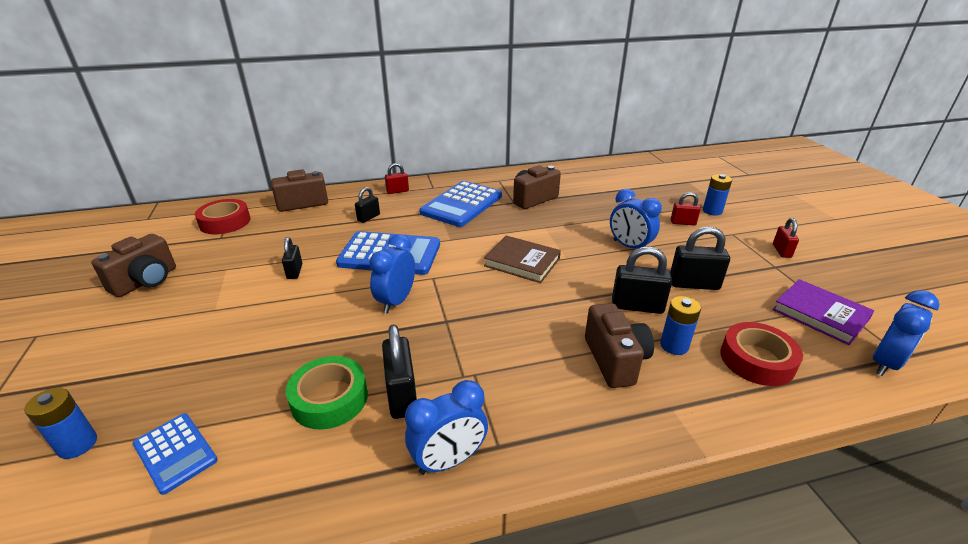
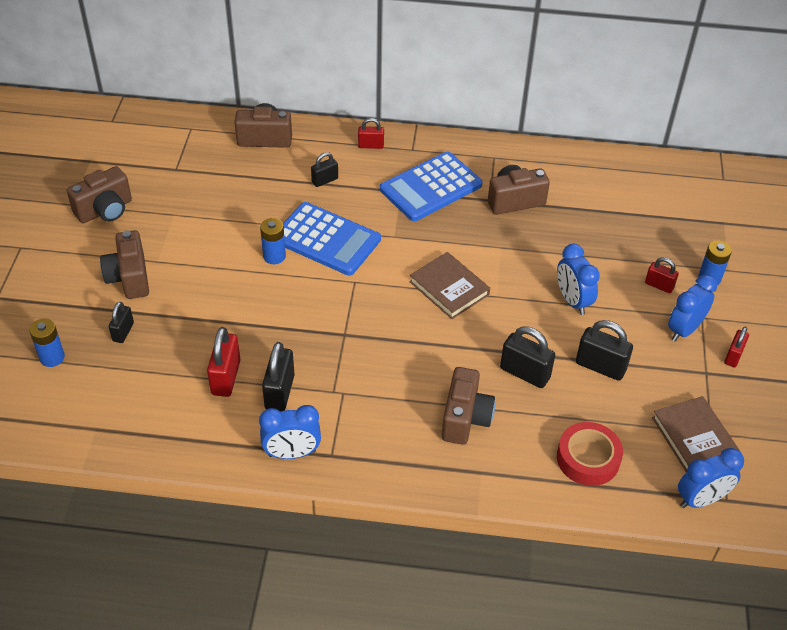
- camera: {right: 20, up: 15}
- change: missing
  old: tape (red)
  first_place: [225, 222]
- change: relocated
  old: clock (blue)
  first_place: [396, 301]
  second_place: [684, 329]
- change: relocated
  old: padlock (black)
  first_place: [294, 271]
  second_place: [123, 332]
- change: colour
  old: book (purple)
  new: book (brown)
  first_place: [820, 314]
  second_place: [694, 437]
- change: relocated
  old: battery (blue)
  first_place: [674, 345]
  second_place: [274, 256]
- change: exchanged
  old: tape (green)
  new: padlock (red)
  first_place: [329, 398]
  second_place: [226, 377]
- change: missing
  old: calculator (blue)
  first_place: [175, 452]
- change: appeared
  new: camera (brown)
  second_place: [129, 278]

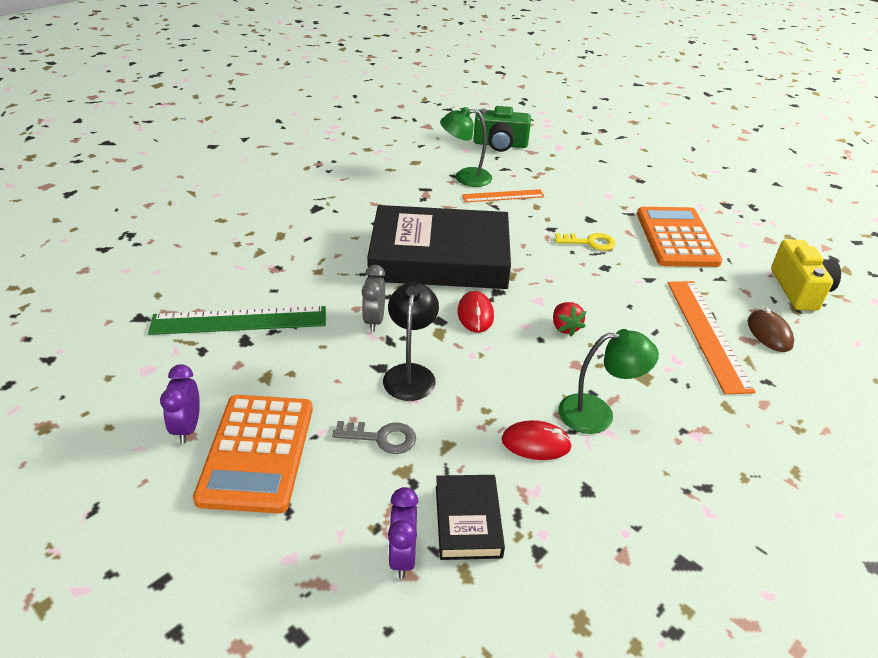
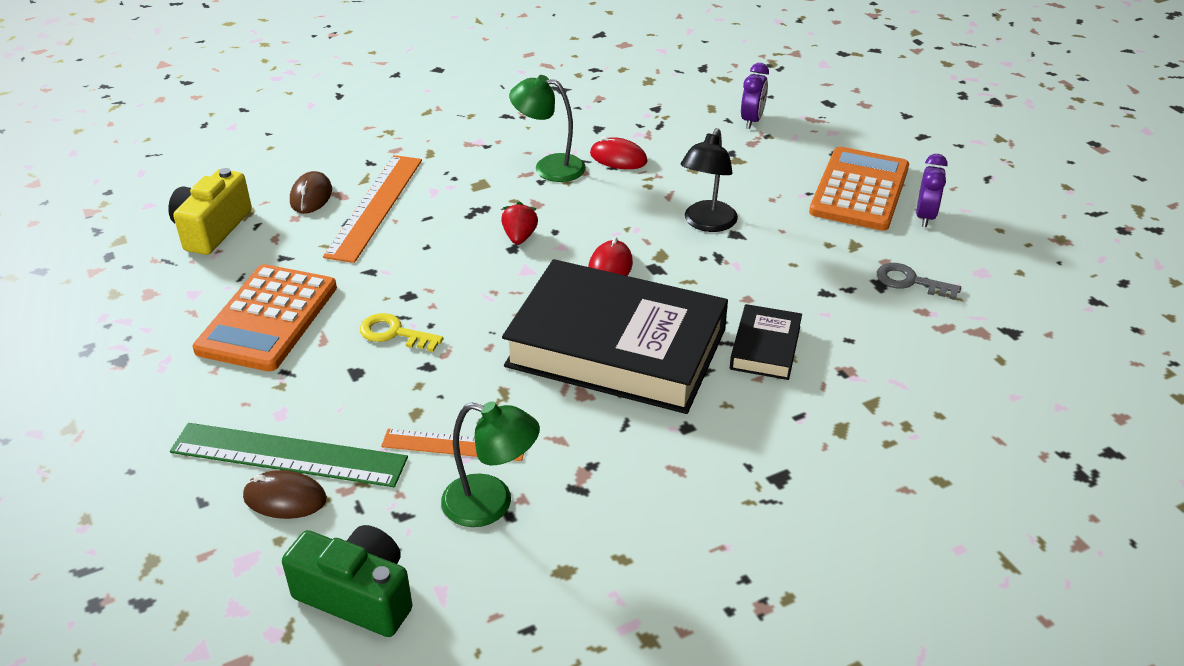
- camera: {right: -160, up: 0}
- change: missing
  old: clock (grey)
  first_place: [374, 321]
- change: relocated
  old: ruler (green)
  first_place: [239, 320]
  second_place: [288, 455]
- change: relocated
  old: key (grey)
  first_place: [381, 438]
  second_place: [910, 281]
- change: relocated
  old: book (black)
  first_place: [468, 521]
  second_place: [765, 347]
- change: appeared
  new: mouse (brown)
  second_place: [285, 498]

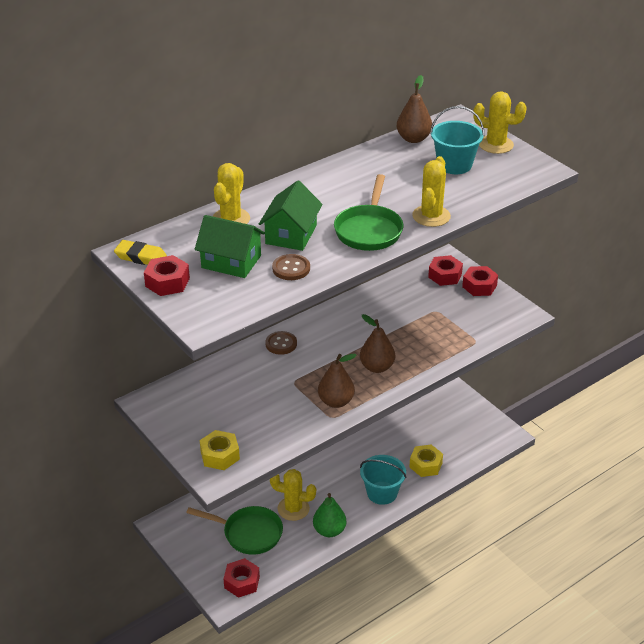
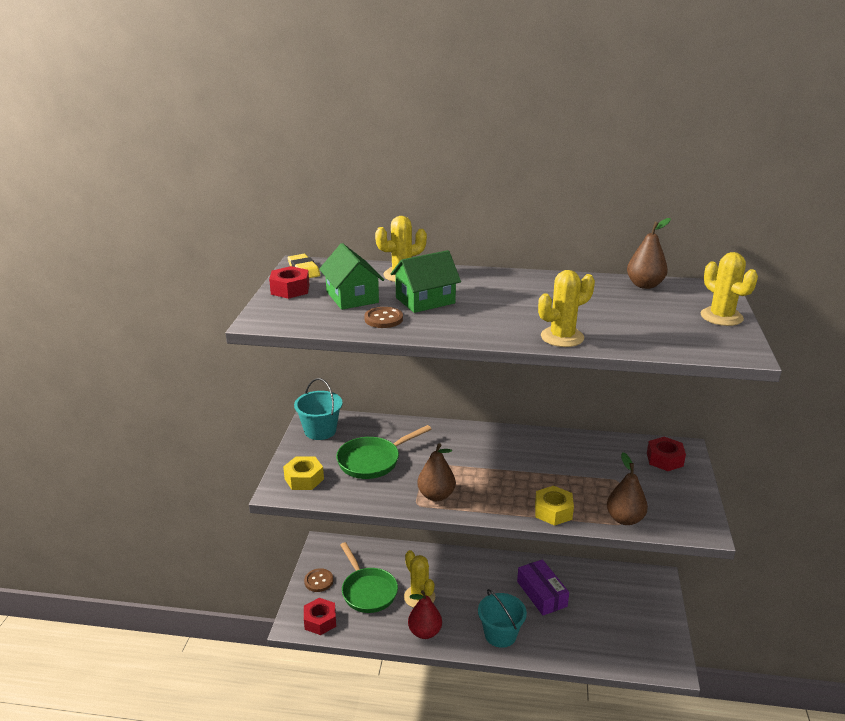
- camera: {right: 45, up: -10}
- change: relocated
  old: bucket (turquoise)
  first_place: [454, 165]
  second_place: [320, 431]
- change: relocated
  old: pan (green)
  first_place: [369, 230]
  second_place: [372, 461]
- change: missing
  old: nut (red)
  first_place: [479, 286]
- change: relocated
  old: pear (brown)
  first_place: [377, 367]
  second_place: [624, 519]
- change: relocated
  old: button (brown)
  first_place: [281, 344]
  second_place: [319, 581]
- change: relocated
  old: nut (yellow)
  first_place: [425, 465]
  second_place: [553, 511]
- change: colour
  old: pear (green)
  new: pear (red)
  first_place: [329, 530]
  second_place: [425, 632]
- change: appeared
  new: box (purple)
  second_place: [541, 594]

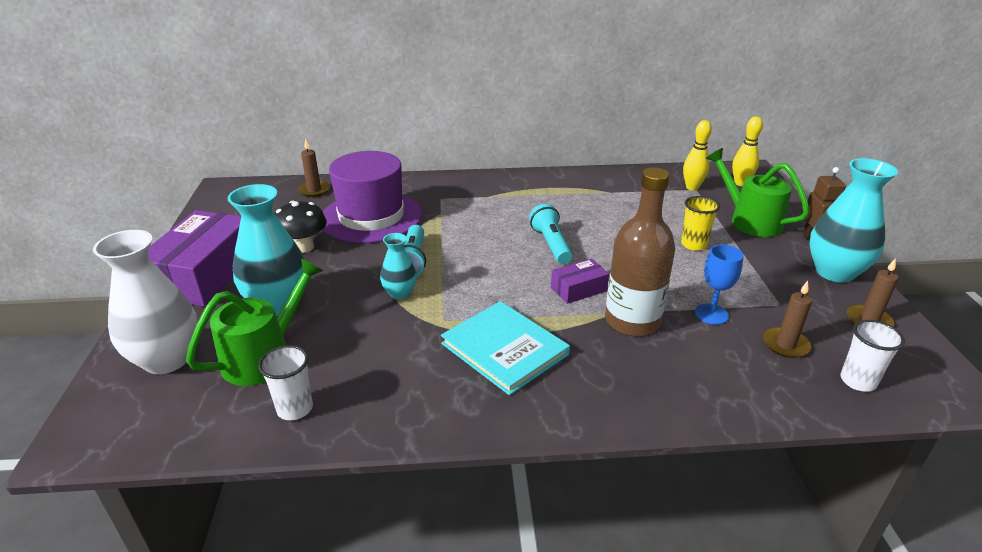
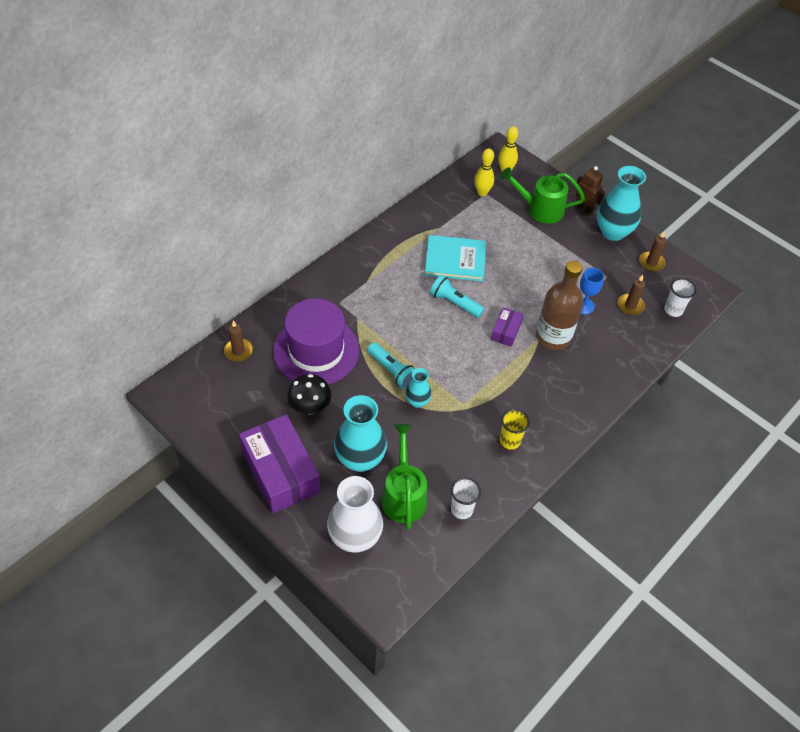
- camera: {right: -45, up: 20}
- change: relocated
  old: cup (yellow)
  first_place: [693, 244]
  second_place: [510, 441]
- change: relocated
  old: book (turquoise)
  first_place: [504, 349]
  second_place: [455, 260]

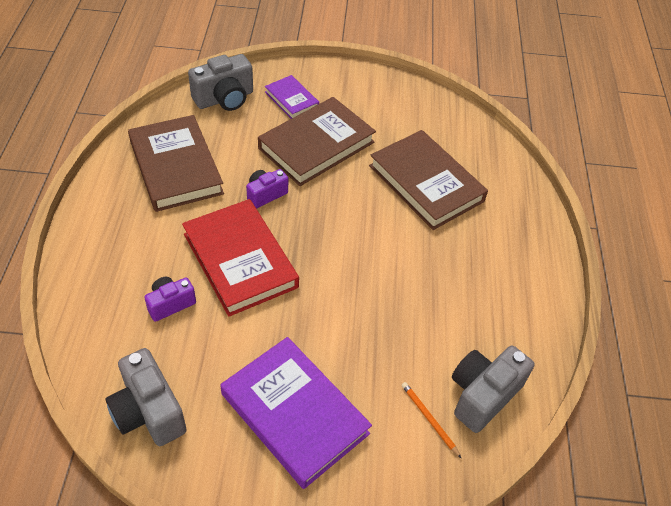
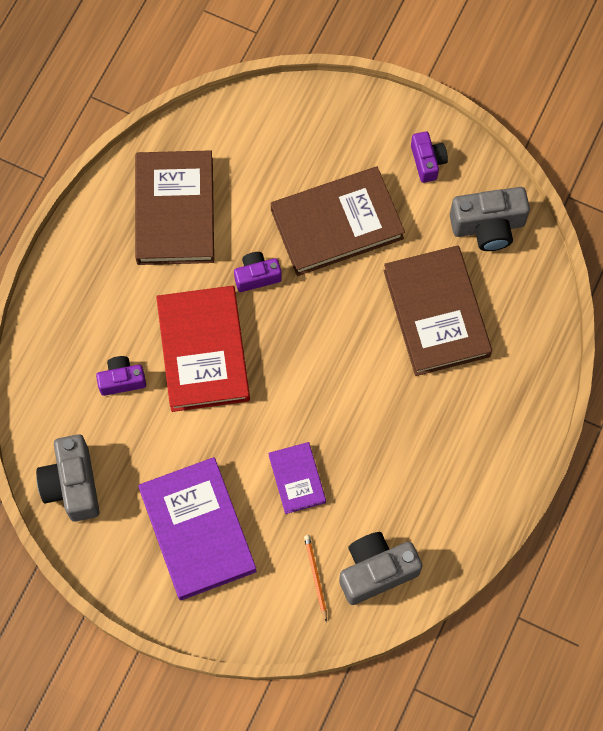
- camera: {right: 25, up: 20}
- change: relocated
  old: camera (grey)
  first_place: [224, 99]
  second_place: [488, 226]
- change: relocated
  old: book (purple)
  first_place: [291, 100]
  second_place: [297, 479]
- change: appeared
  new: camera (purple)
  second_place: [427, 161]

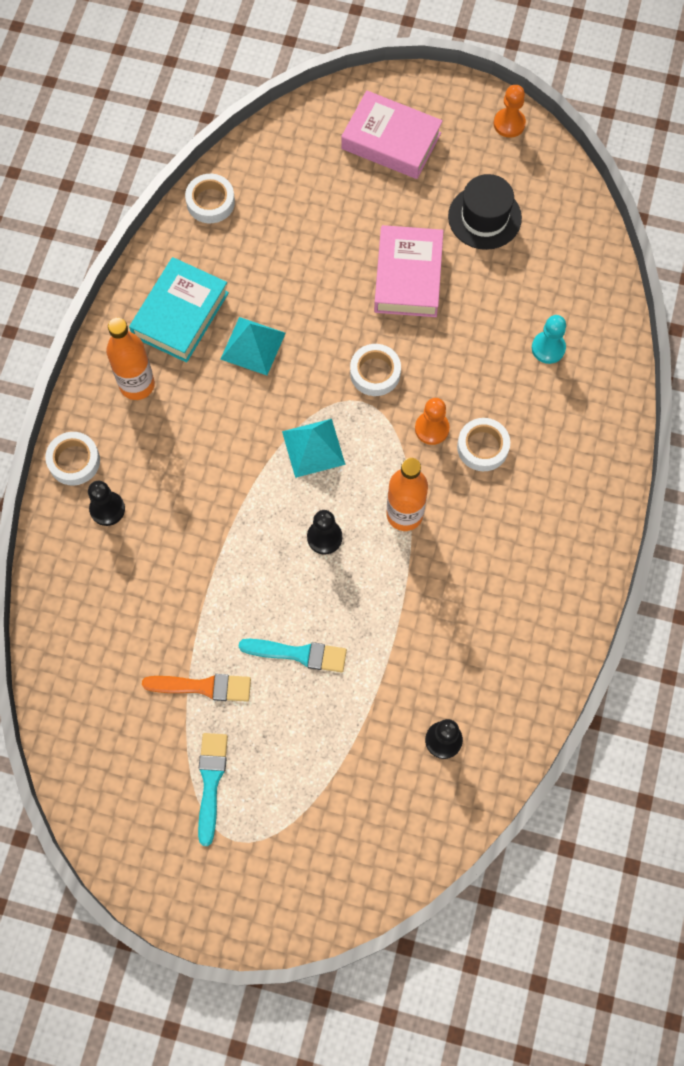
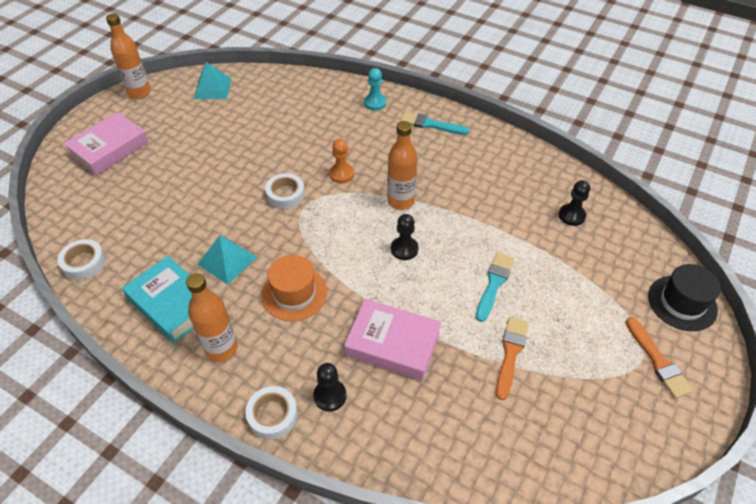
- camera: {right: -75, up: -20}
- change: exchanged
  old: pawn (orange)
  new: bottle (orange)
  first_place: [509, 124]
  second_place: [139, 92]
- change: relocated
  old: hat (black)
  first_place: [484, 217]
  second_place: [682, 303]
- change: relocated
  old: book (pink)
  first_place: [408, 276]
  second_place: [392, 343]
- change: relocated
  old: pawn (turquoise)
  first_place: [548, 348]
  second_place: [375, 103]
- change: missing
  old: tape (white)
  first_place: [482, 447]
- change: relocated
  old: pyramid (turquoise)
  first_place: [313, 448]
  second_place: [212, 88]
- change: relocated
  old: brush (turquoise)
  first_place: [211, 782]
  second_place: [431, 124]
- change: appeared
  new: hat (orange)
  second_place: [294, 293]
- change: appeared
  new: brush (orange)
  second_place: [657, 360]

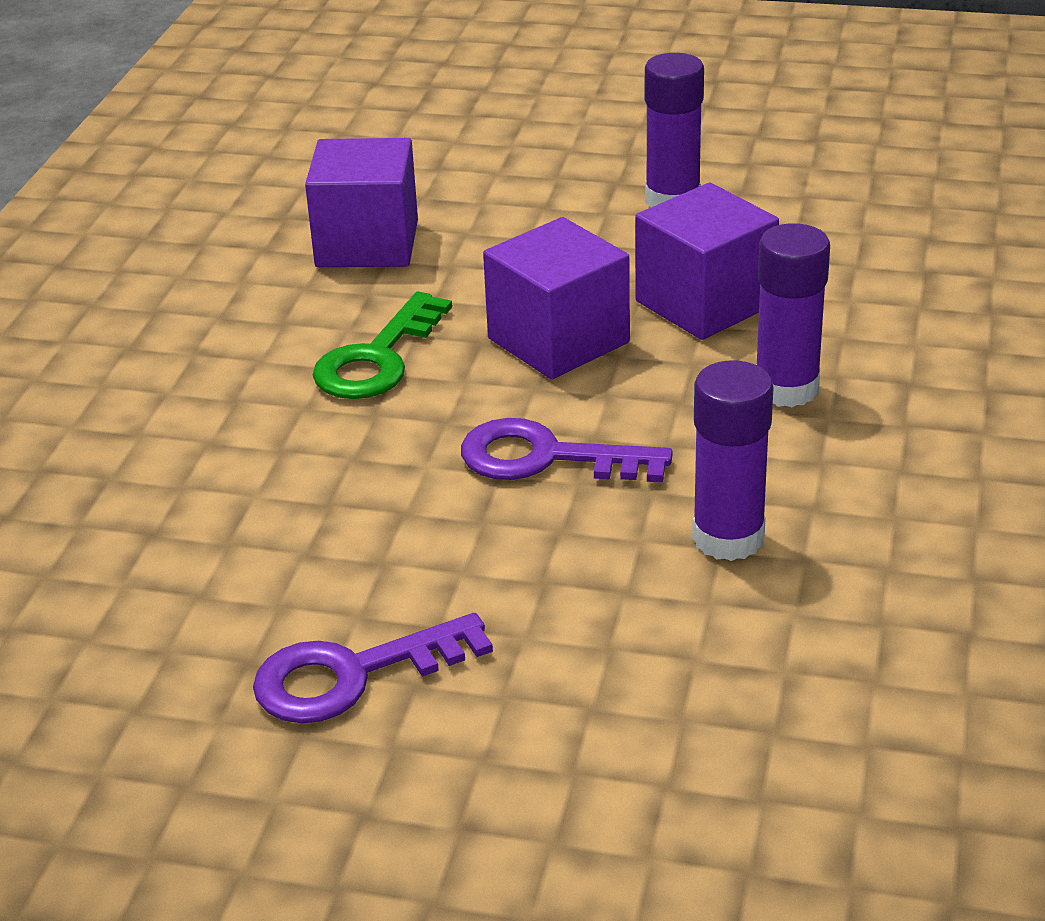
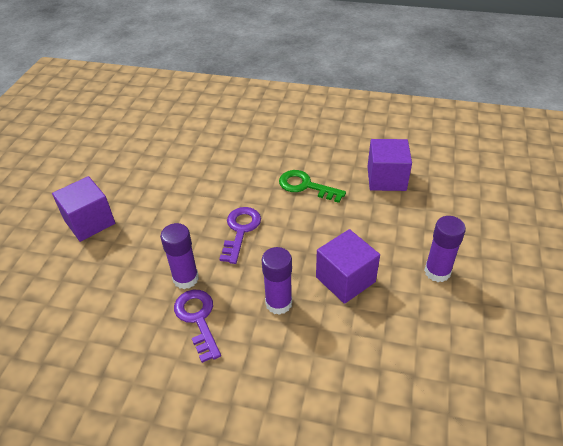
- camera: {right: 90, up: 10}
- change: relocated
  old: cube (purple)
  first_place: [558, 340]
  second_place: [89, 222]
- change: relocated
  old: key (purple)
  first_place: [352, 675]
  second_place: [198, 319]

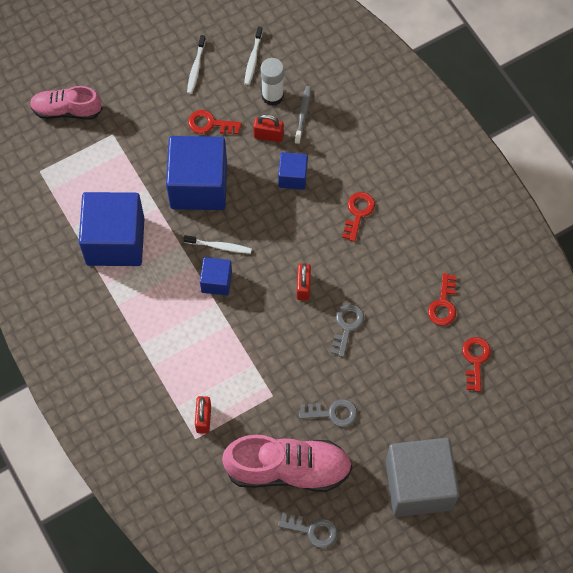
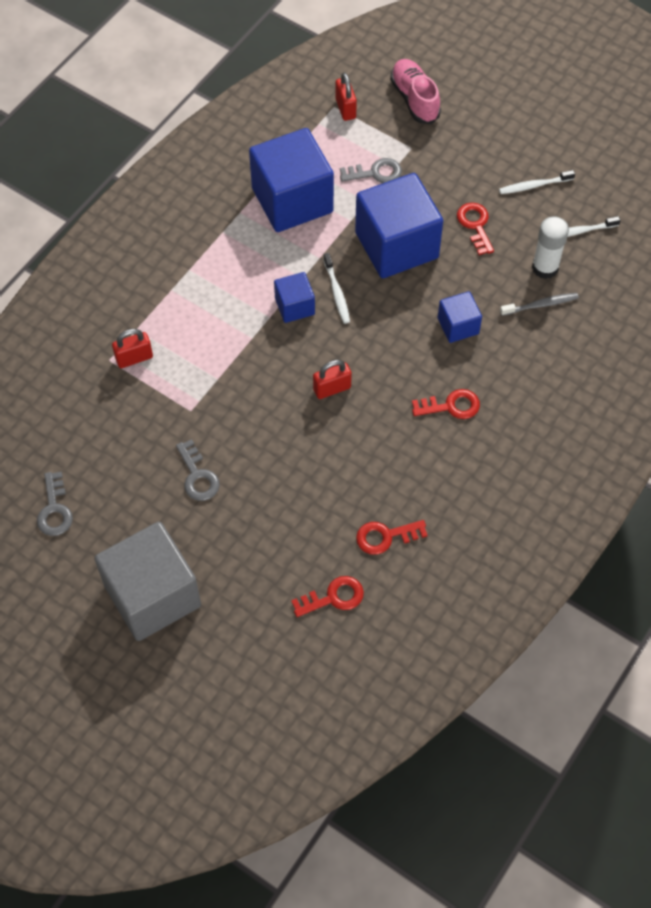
- camera: {right: 65, up: -5}
- change: relocated
  old: padlock (red)
  first_place: [268, 136]
  second_place: [345, 108]
- change: relocated
  old: key (grey)
  first_place: [347, 326]
  second_place: [375, 173]
- change: missing
  old: shoe (pink)
  first_place: [288, 469]

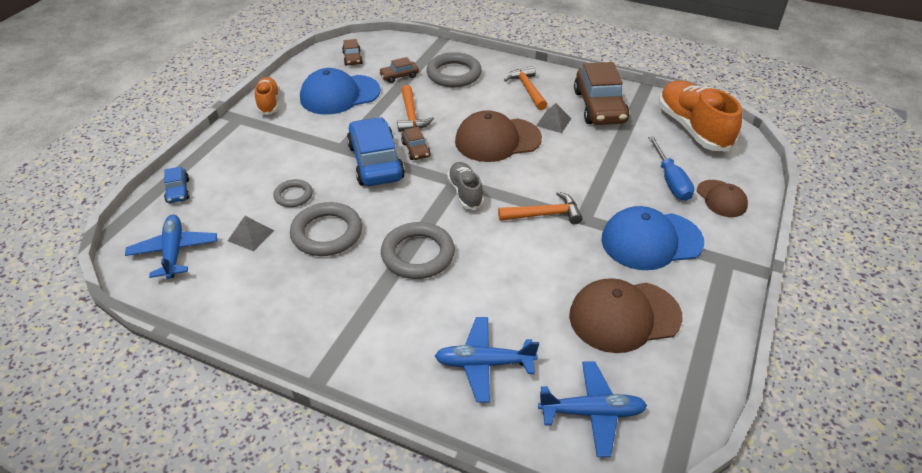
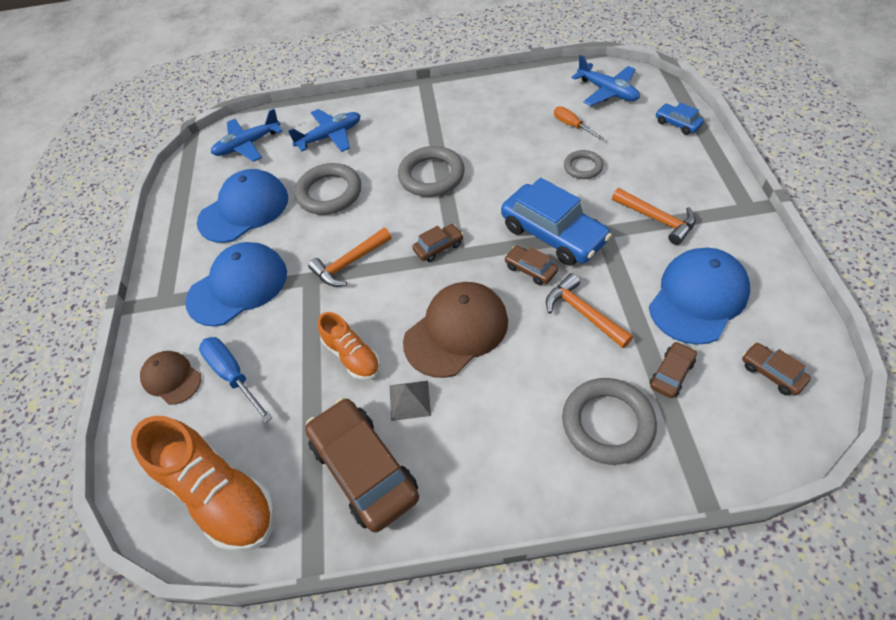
- camera: {right: 155, up: 10}
- change: relocated
  old: hammer (orange)
  first_place: [527, 89]
  second_place: [657, 219]
- change: relocated
  old: shoe (orange)
  first_place: [268, 103]
  second_place: [352, 356]
- change: exchanged
  old: shoe (grey)
  new: car (brown)
  first_place: [465, 193]
  second_place: [438, 247]
- change: relocated
  old: ring (grey)
  first_place: [327, 233]
  second_place: [329, 193]
- change: exchanged
  old: pyramid (grey)
  new: screwdriver (orange)
  first_place: [251, 235]
  second_place: [572, 125]
- change: colour
  old: cap (brown)
  new: cap (blue)
  first_place: [624, 316]
  second_place: [244, 209]

